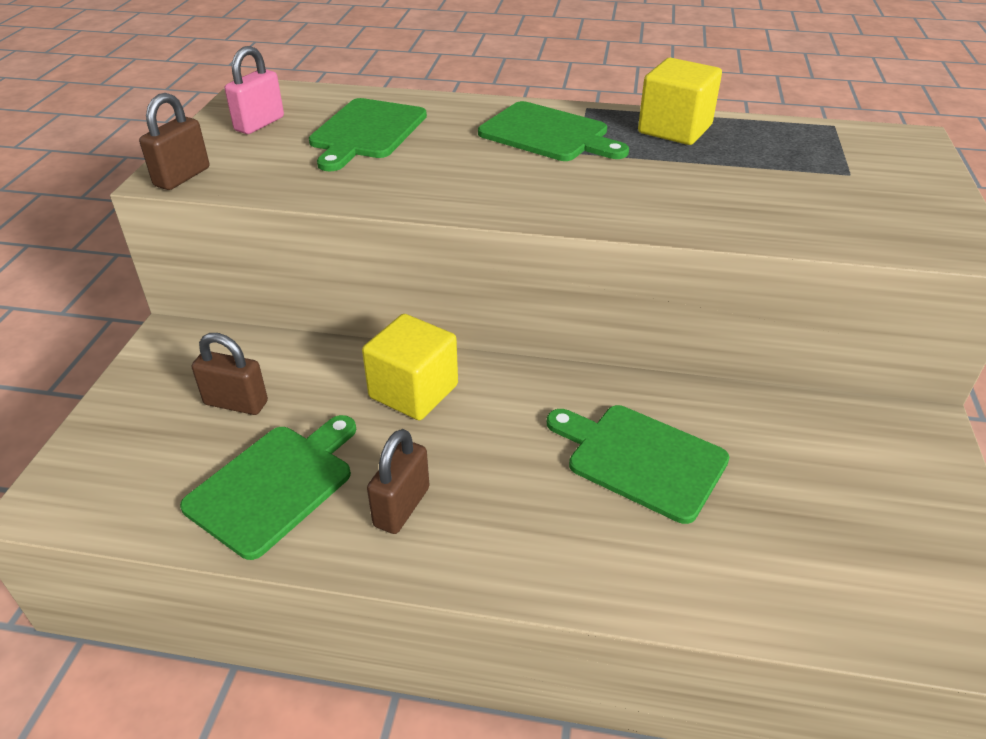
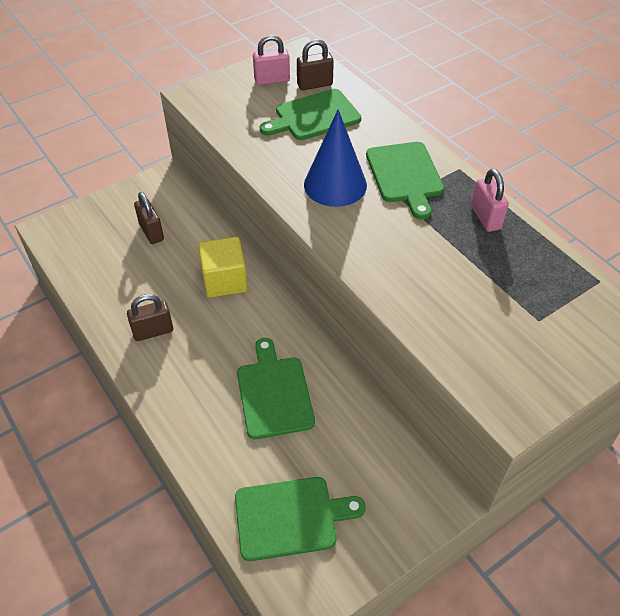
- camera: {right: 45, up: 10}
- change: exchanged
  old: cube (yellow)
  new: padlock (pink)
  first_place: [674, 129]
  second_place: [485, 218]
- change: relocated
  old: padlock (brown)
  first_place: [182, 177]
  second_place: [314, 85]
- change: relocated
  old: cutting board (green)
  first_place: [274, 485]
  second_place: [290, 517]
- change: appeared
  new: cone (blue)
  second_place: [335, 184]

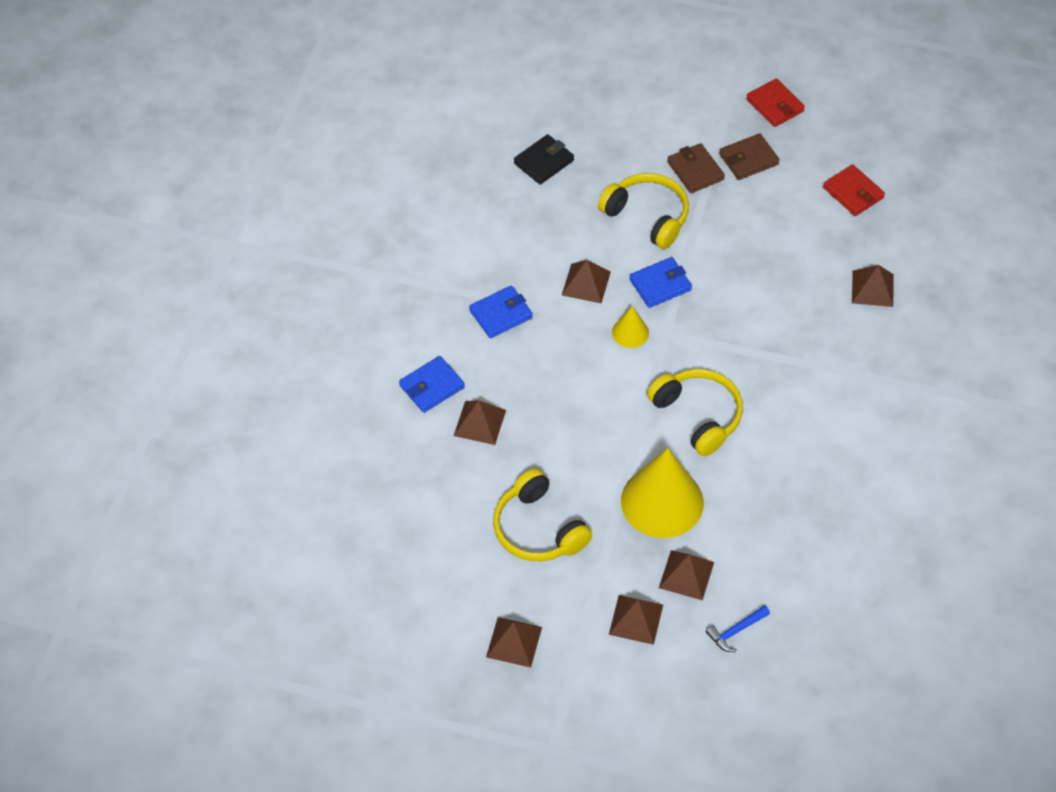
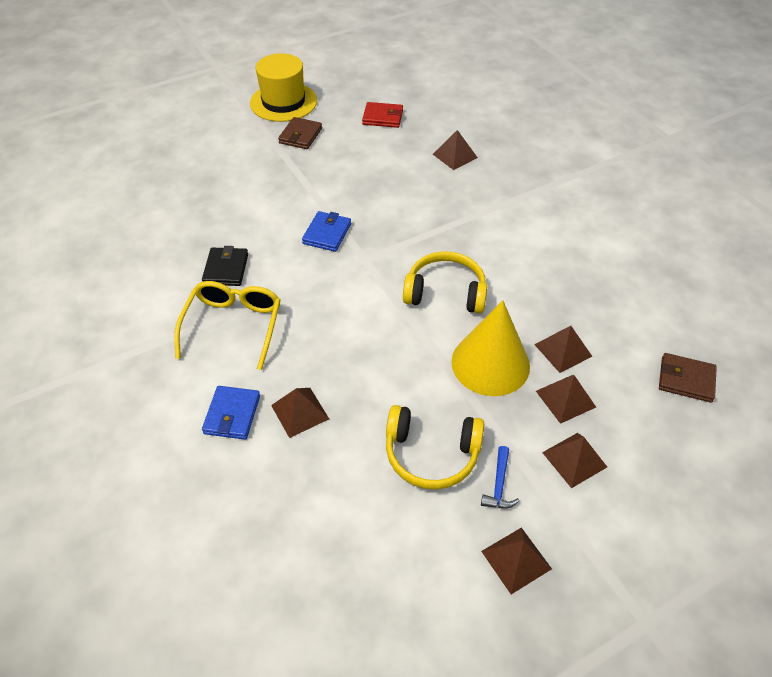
- camera: {right: -45, up: -5}
- change: exchanged
  old: wallet (red)
  new: hat (yellow)
  first_place: [775, 105]
  second_place: [283, 102]
- change: relocated
  old: wallet (black)
  first_place: [544, 162]
  second_place: [226, 269]
- change: relocated
  old: wallet (brown)
  first_place: [695, 171]
  second_place: [686, 380]
- change: missing
  old: headphones (yellow)
  first_place: [647, 216]
- change: relocated
  old: pyramid (brown)
  first_place: [586, 283]
  second_place: [563, 350]
- change: exchanged
  old: wallet (blue)
  new: glasses (yellow)
  first_place: [501, 314]
  second_place: [233, 325]
- change: missing
  old: cone (yellow)
  first_place: [630, 332]
- change: relocated
  old: hammer (blue)
  first_place: [735, 631]
  second_place: [499, 485]

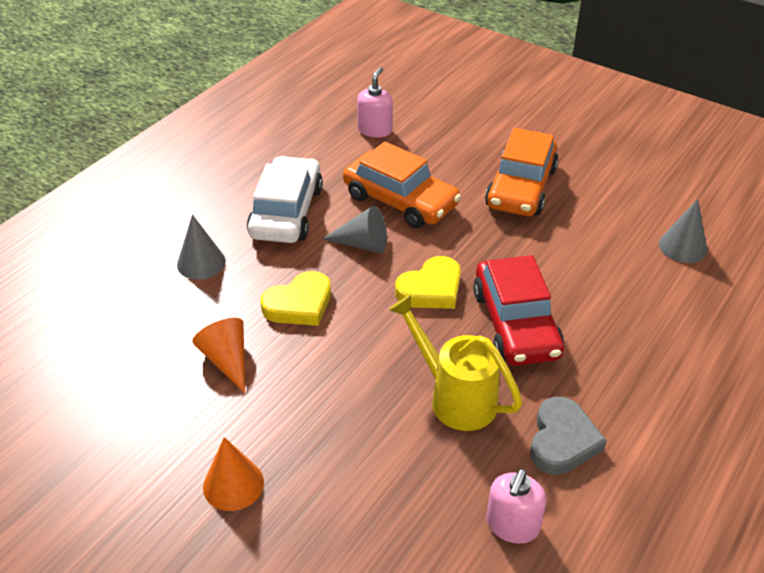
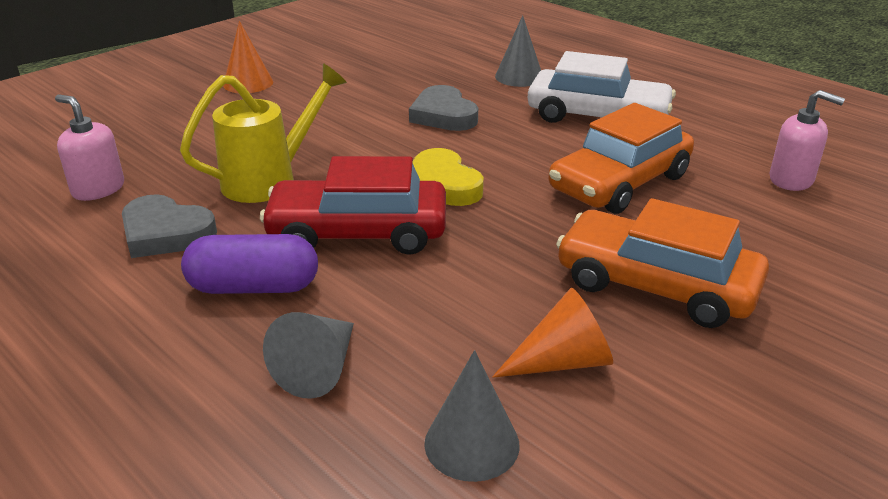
- camera: {right: 100, up: -10}
- change: relocated
  old: cone (grey)
  first_place: [362, 244]
  second_place: [319, 368]
- change: colour
  old: heart (yellow)
  new: heart (grey)
  first_place: [299, 304]
  second_place: [443, 115]
- change: relocated
  old: cone (orange)
  first_place: [227, 360]
  second_place: [562, 361]
- change: appeared
  new: capsule (purple)
  second_place: [254, 287]

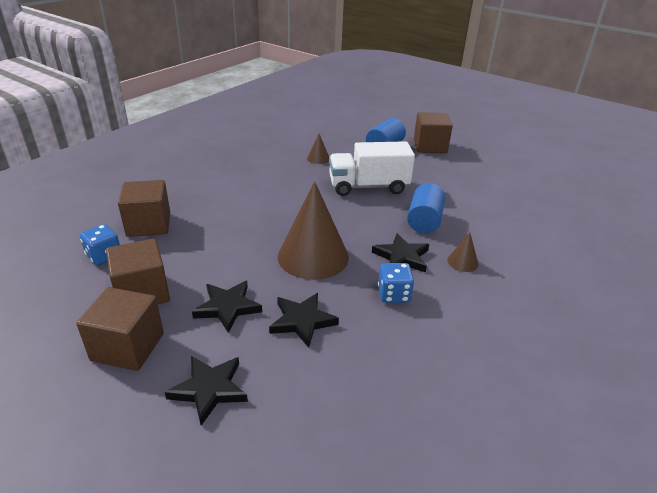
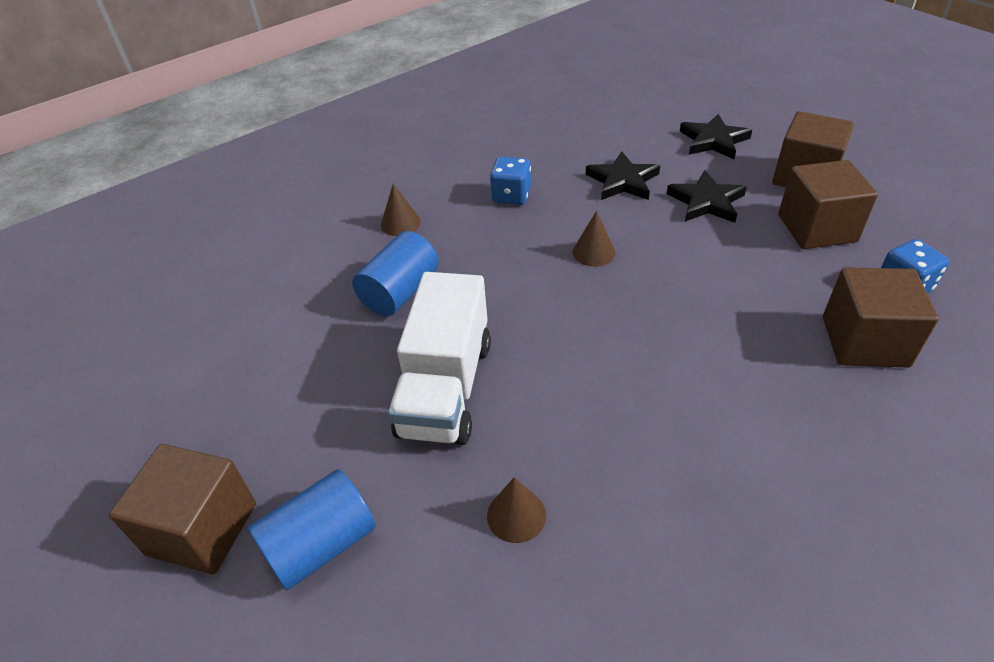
- camera: {right: -160, up: 10}
- change: spun
  old: truck (white)
  first_place: [368, 187]
  second_place: [446, 387]
  degrees: 90
- change: size
  old: cone (brown)
  first_place: [313, 256]
  second_place: [593, 252]
  factor: 0.43
- change: missing
  old: star (black)
  first_place: [402, 257]

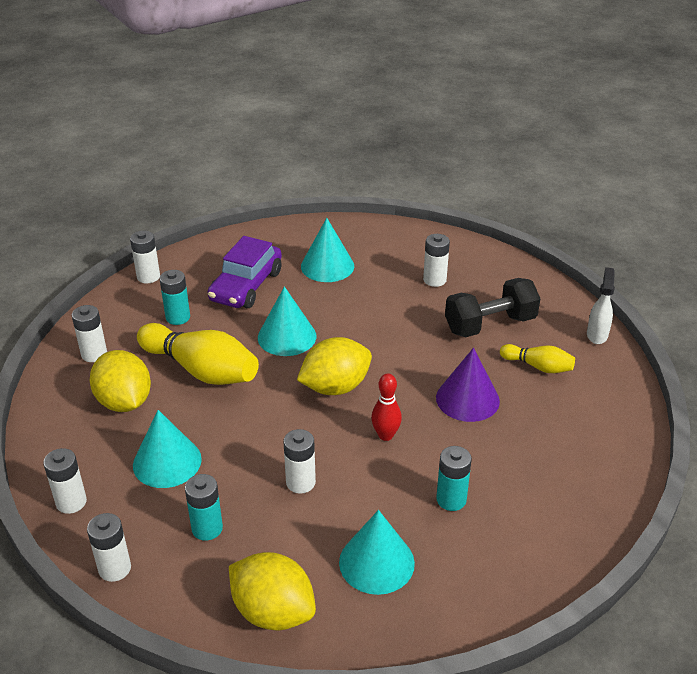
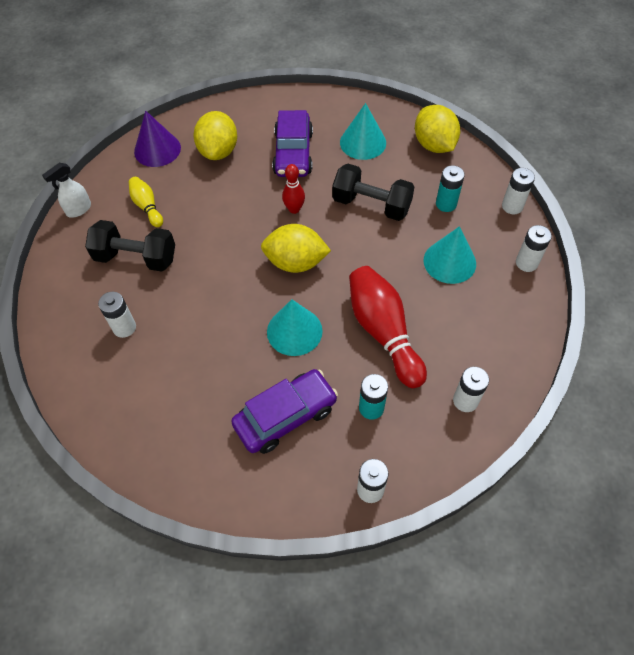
- camera: {right: -145, up: 20}
- change: missing
  old: cone (turquoise)
  first_place: [327, 266]
- change: colour
  old: bowling pin (yellow)
  new: bowling pin (red)
  first_place: [201, 370]
  second_place: [383, 332]
- change: relocated
  old: cone (purple)
  first_place: [467, 399]
  second_place: [157, 149]
- change: relocated
  old: lemon (yellow)
  first_place: [124, 402]
  second_place: [218, 151]
- change: exchanged
  old: battery (white)
  new: dumbbell (black)
  first_place: [300, 482]
  second_place: [371, 205]
- change: exchanged
  old: battery (turquoise)
  new: car (purple)
  first_place: [451, 499]
  second_place: [293, 153]

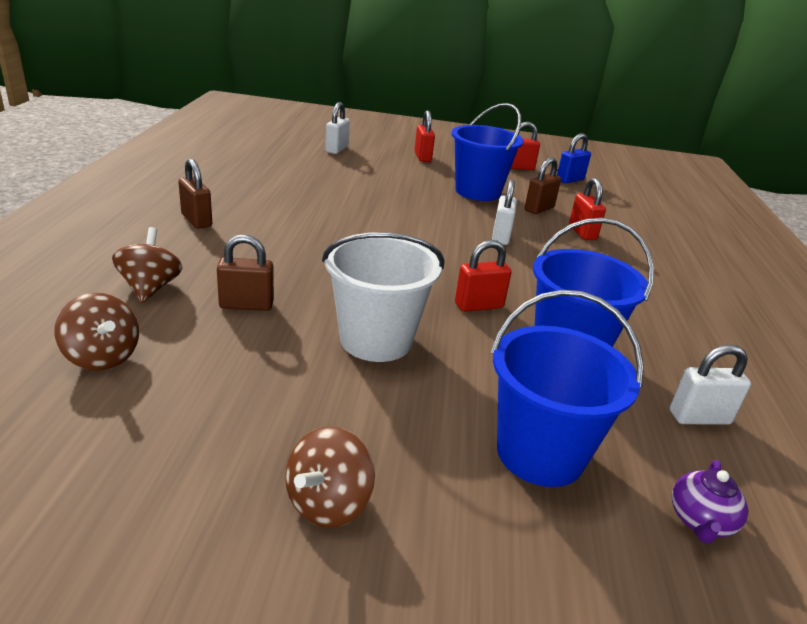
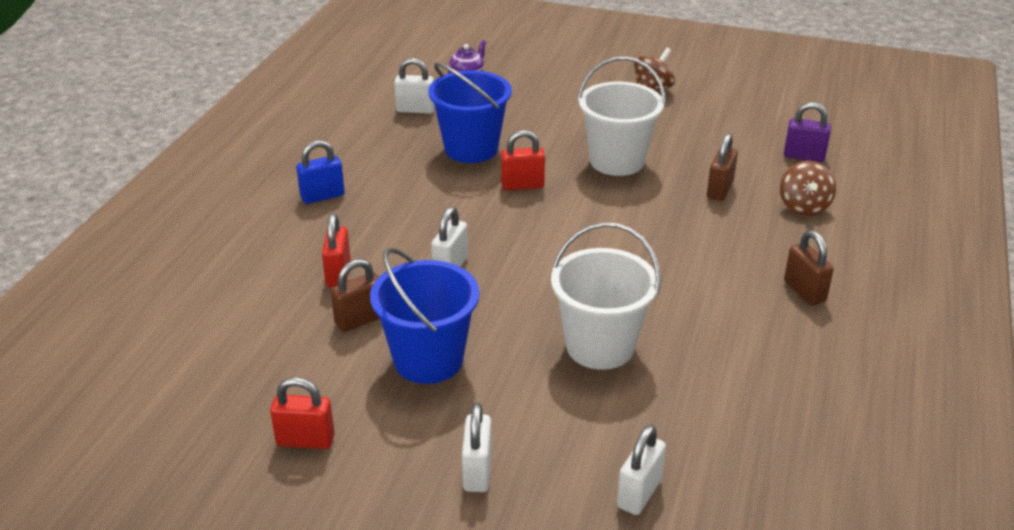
- camera: {right: -165, up: 5}
- change: colour
  old: padlock (red)
  new: padlock (white)
  first_place: [422, 157]
  second_place: [477, 472]
- change: relocated
  old: padlock (blue)
  first_place: [570, 180]
  second_place: [322, 196]
- change: spun
  old: padlock (brown)
  first_place: [246, 305]
  second_place: [719, 190]
  degrees: -75
- change: missing
  old: bucket (blue)
  first_place: [540, 453]
- change: exchanged
  old: spinning top (brown)
  new: padlock (purple)
  first_place: [102, 357]
  second_place: [804, 156]
- change: appeared
  new: bucket (white)
  second_place: [600, 346]

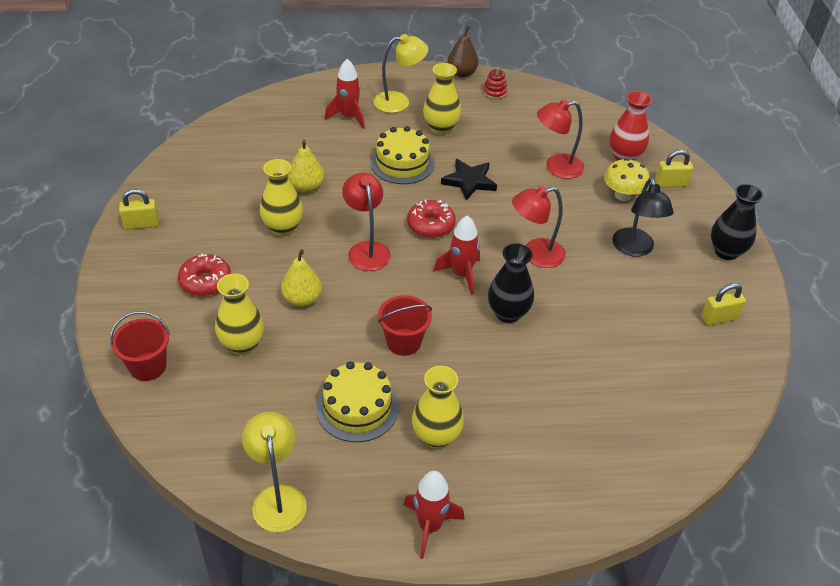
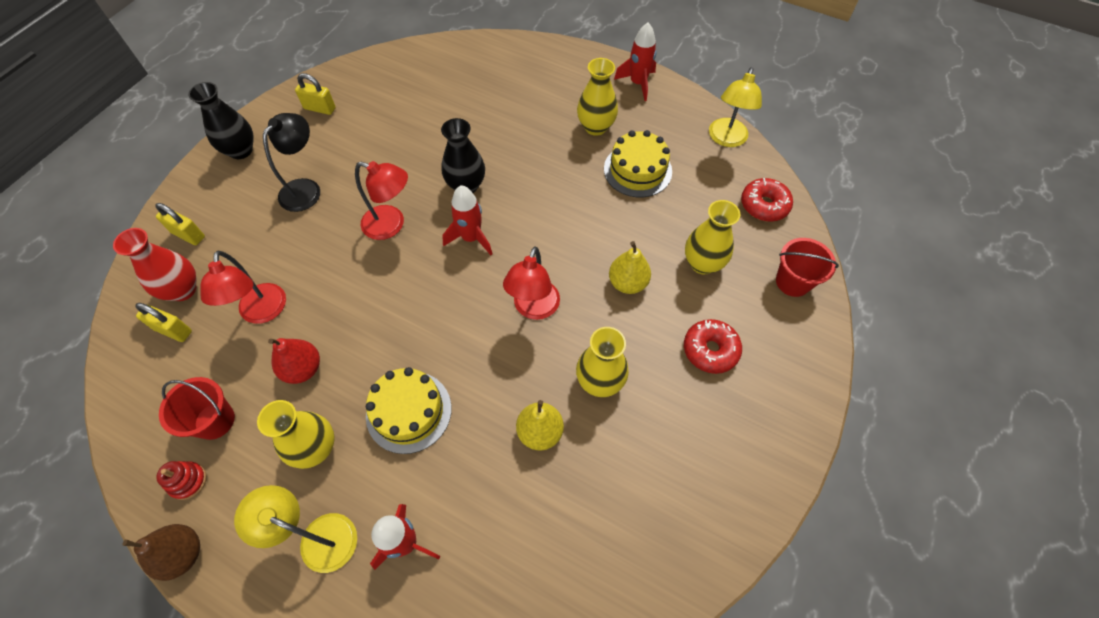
- camera: {right: -145, up: 15}
- change: spun
  old: lamp (red)
  first_place: [556, 167]
  second_place: [262, 313]
  degrees: 60
- change: missing
  old: mushroom (yellow)
  first_place: [622, 195]
- change: missing
  old: star (black)
  first_place: [469, 181]
- change: relocated
  old: padlock (yellow)
  first_place: [141, 224]
  second_place: [173, 330]
- change: relocated
  old: donut (red)
  first_place: [431, 225]
  second_place: [764, 205]
- change: relocated
  old: bucket (red)
  first_place: [403, 342]
  second_place: [215, 420]
- change: appeared
  new: pear (red)
  second_place: [303, 369]

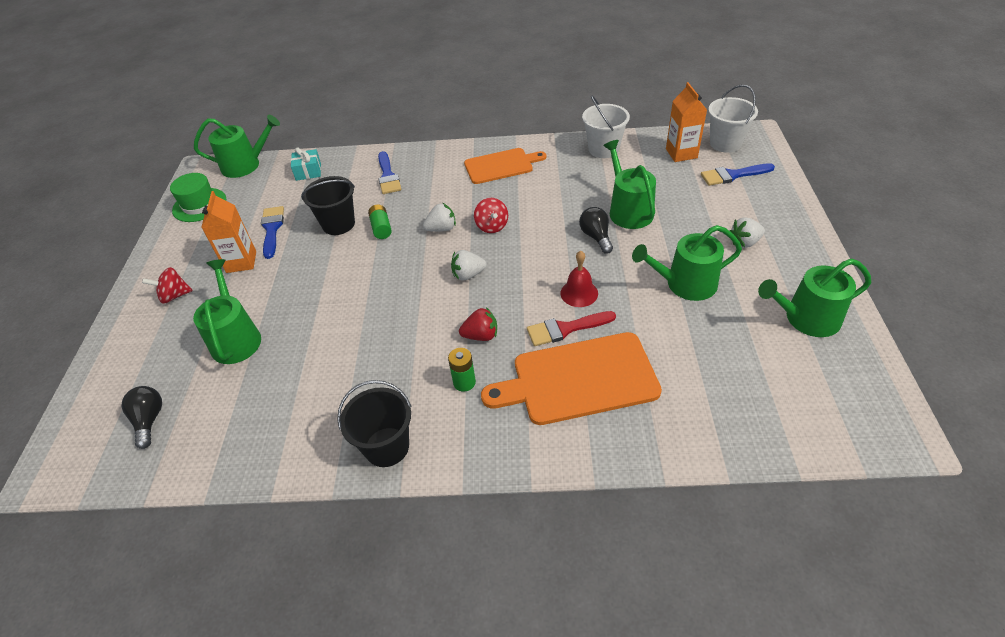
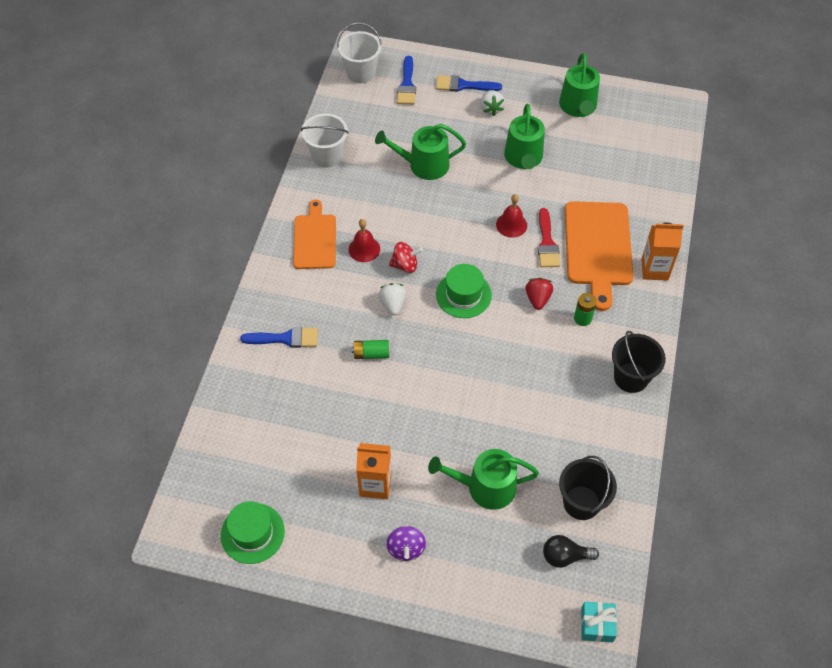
- camera: {right: -80, up: 10}
- change: relocated
  old: carton (orange)
  first_place: [681, 153]
  second_place: [654, 269]
- change: missing
  old: watering can (green)
  first_place: [245, 165]
- change: relocated
  old: gift (turquoise)
  first_place: [308, 172]
  second_place: [597, 625]
- change: relocated
  old: bucket (black)
  first_place: [338, 224]
  second_place: [581, 502]
- change: relocated
  old: brush (blue)
  first_place: [272, 229]
  second_place: [463, 85]
- change: missing
  old: light bulb (black)
  first_place: [596, 237]
- change: exchanged
  old: strawberry (white)
  new: hat (green)
  first_place: [468, 275]
  second_place: [463, 295]
- change: colour
  old: spinning top (red)
  new: spinning top (purple)
  first_place: [174, 296]
  second_place: [406, 548]
- change: appeared
  new: bell (red)
  second_place: [364, 249]

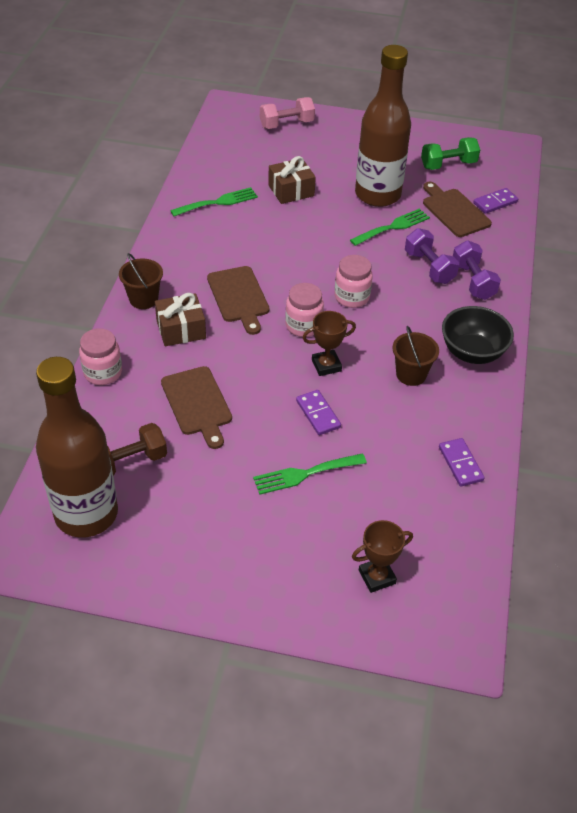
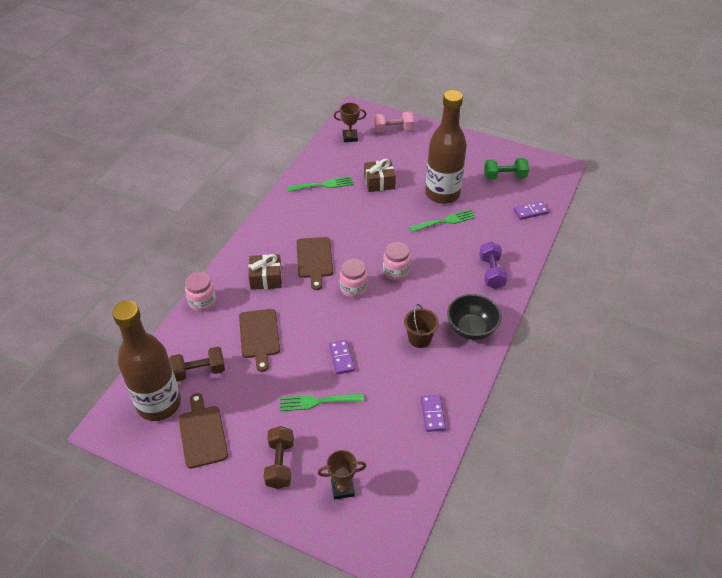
- camera: {right: 15, up: 0}
- change: relocated
  old: cutting board (brown)
  first_place: [454, 211]
  second_place: [202, 434]
- change: missing
  old: dumbbell (purple)
  first_place: [429, 267]
- change: missing
  old: bucket (brown)
  first_place: [143, 299]
- change: relocated
  old: trophy (brown)
  first_place: [326, 365]
  second_place: [350, 137]
- change: appeared
  new: dumbbell (brown)
  second_place: [280, 464]

